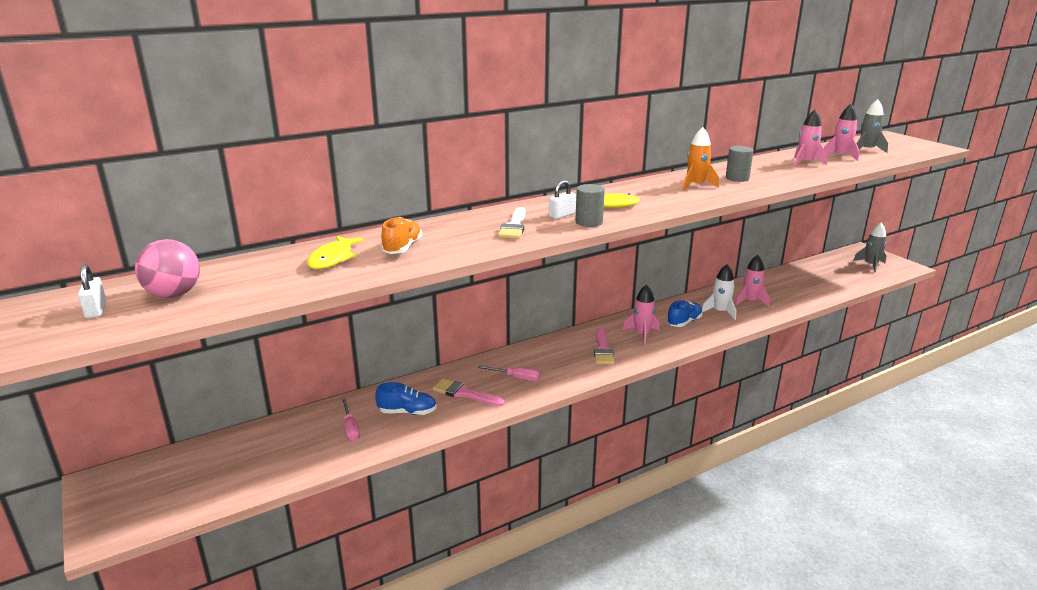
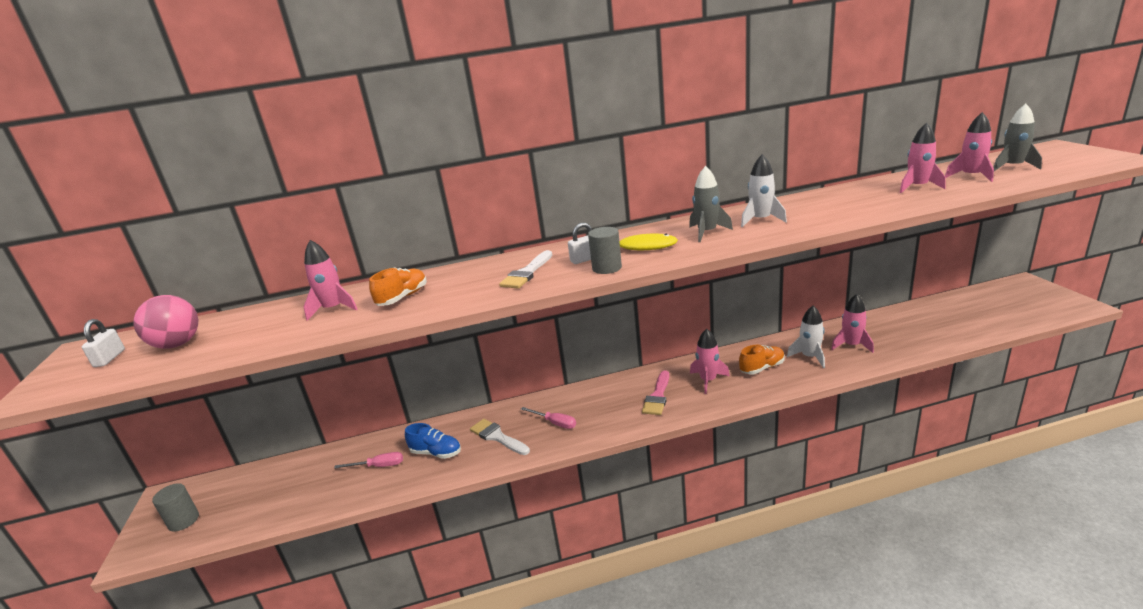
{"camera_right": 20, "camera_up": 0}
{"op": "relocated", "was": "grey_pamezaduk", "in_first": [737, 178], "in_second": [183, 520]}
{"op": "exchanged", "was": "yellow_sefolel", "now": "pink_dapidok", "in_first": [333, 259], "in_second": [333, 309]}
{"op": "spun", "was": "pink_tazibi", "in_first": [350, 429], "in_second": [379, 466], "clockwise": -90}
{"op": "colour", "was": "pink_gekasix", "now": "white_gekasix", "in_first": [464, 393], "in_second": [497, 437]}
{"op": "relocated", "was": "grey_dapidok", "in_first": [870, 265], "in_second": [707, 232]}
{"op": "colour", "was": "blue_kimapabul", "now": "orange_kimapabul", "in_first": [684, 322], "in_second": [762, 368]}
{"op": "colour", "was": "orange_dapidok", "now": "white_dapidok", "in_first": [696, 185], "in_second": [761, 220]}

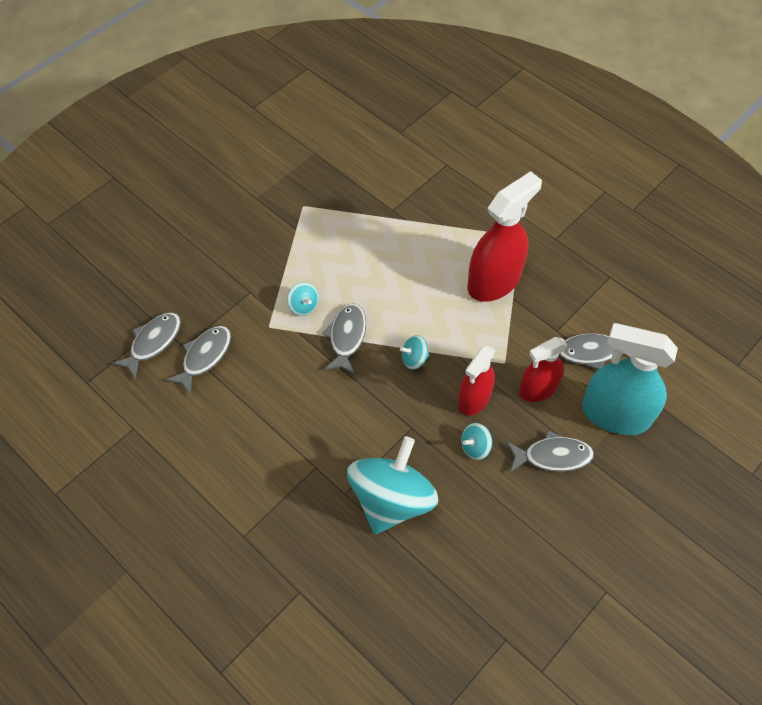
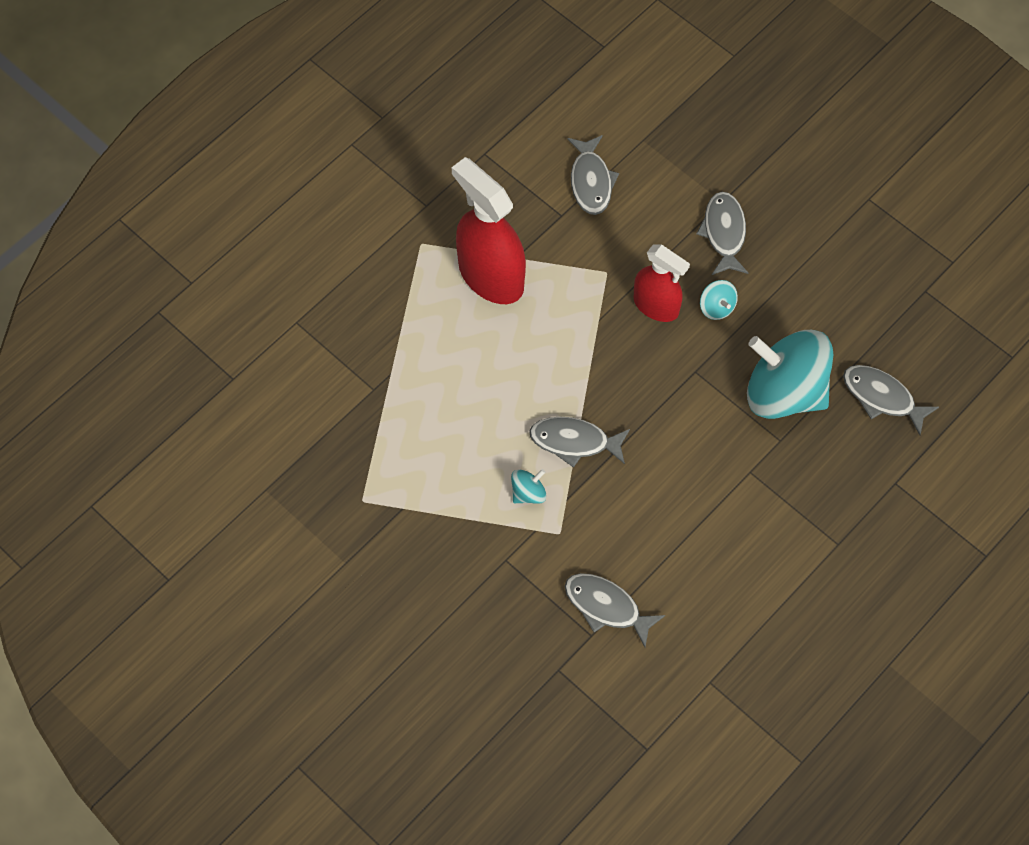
{"camera_right": -90, "camera_up": 5}
{"op": "relocated", "was": "grey_sefolel", "in_first": [153, 342], "in_second": [882, 397]}
{"op": "missing", "was": "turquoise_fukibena", "in_first": [414, 359]}
{"op": "missing", "was": "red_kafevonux", "in_first": [538, 389]}
{"op": "missing", "was": "turquoise_kafevonux", "in_first": [615, 414]}

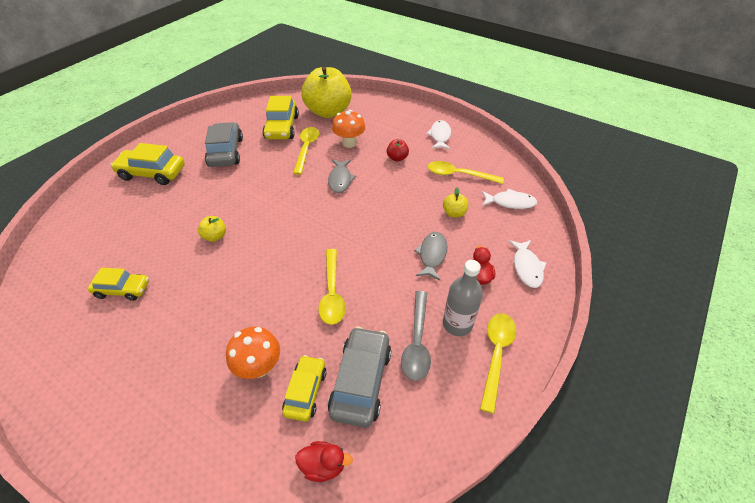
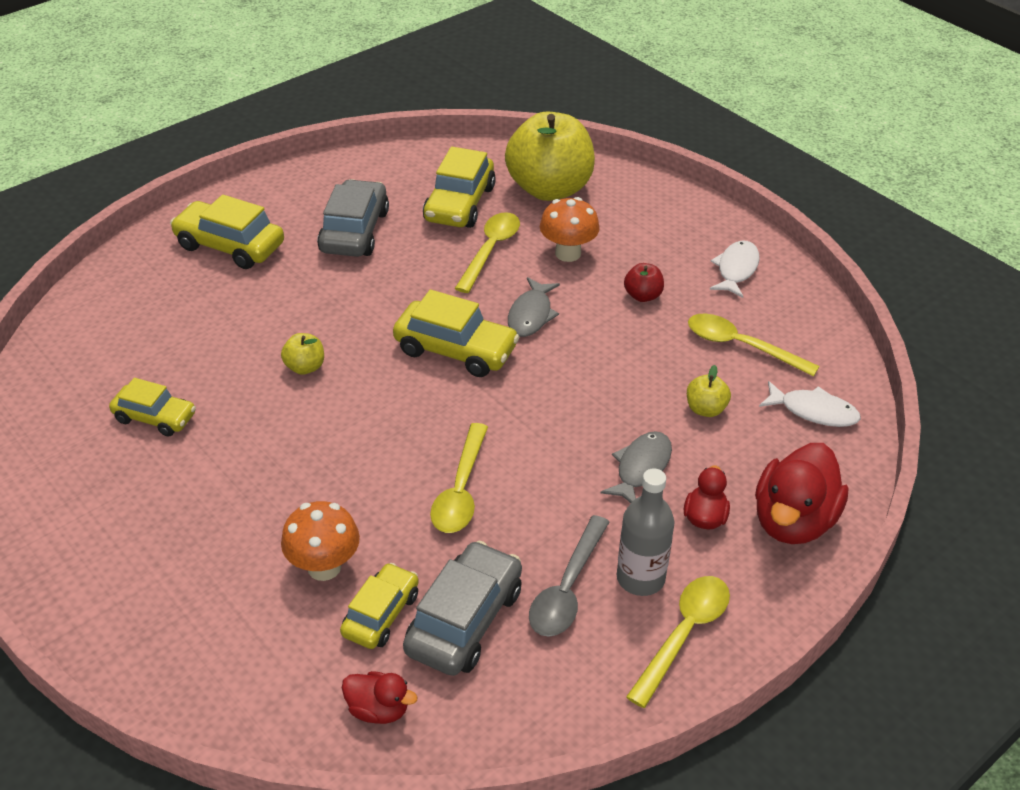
{"camera_right": 15, "camera_up": -5}
{"op": "appeared", "now": "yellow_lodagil", "in_second": [455, 350]}
{"op": "exchanged", "was": "white_sefolel", "now": "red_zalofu", "in_first": [527, 267], "in_second": [793, 521]}

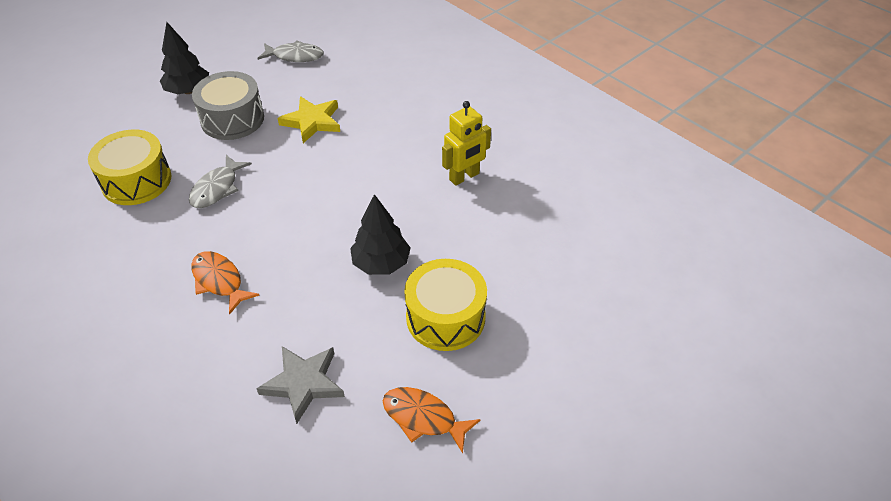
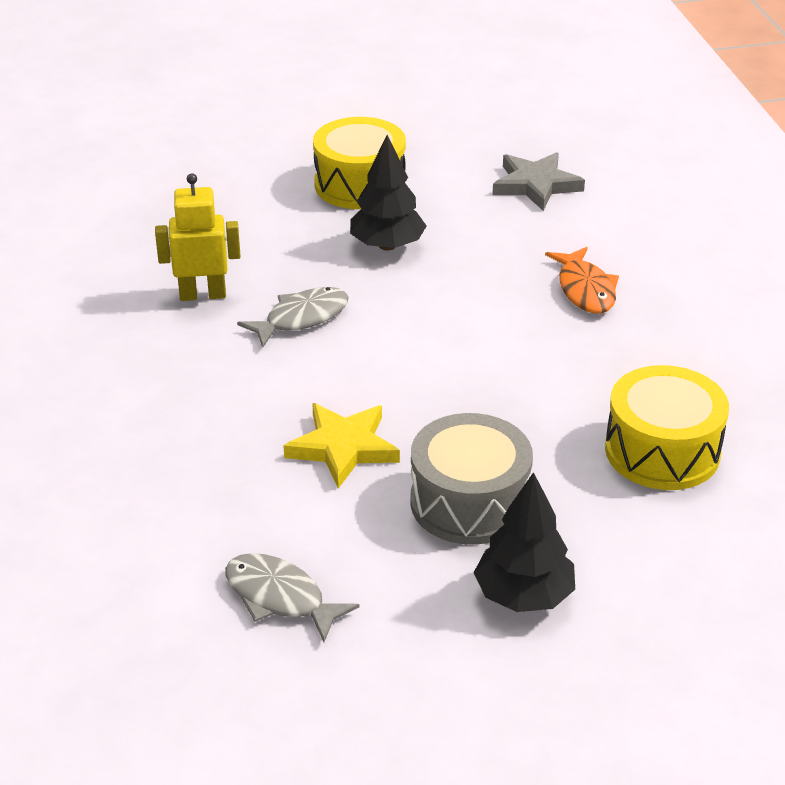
{"camera_right": -150, "camera_up": -10}
{"op": "relocated", "was": "grey_sefolel", "in_first": [217, 188], "in_second": [301, 318]}
{"op": "missing", "was": "orange_sefolel", "in_first": [423, 418]}

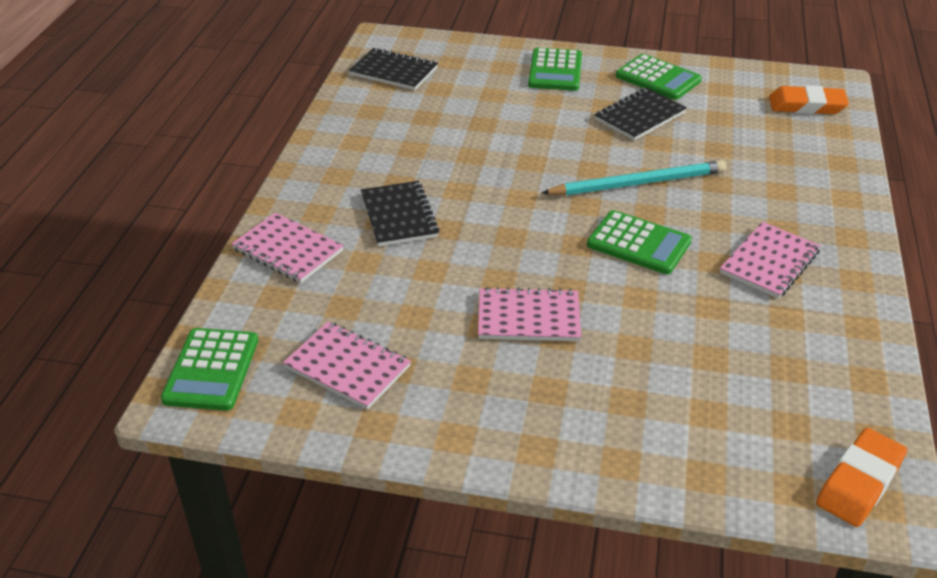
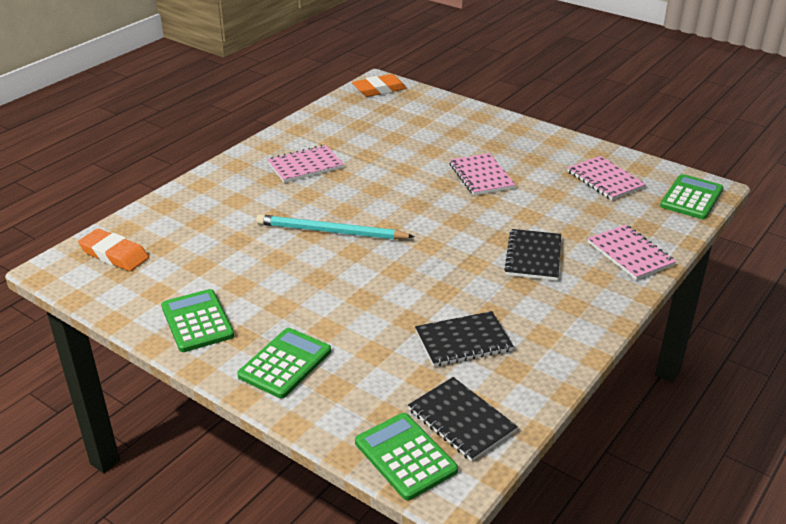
{"camera_right": -155, "camera_up": -5}
{"op": "relocated", "was": "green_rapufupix", "in_first": [638, 243], "in_second": [405, 456]}
{"op": "relocated", "was": "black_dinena", "in_first": [640, 116], "in_second": [463, 341]}
{"op": "spun", "was": "pink_dinena", "in_first": [528, 317], "in_second": [481, 176], "clockwise": 45}

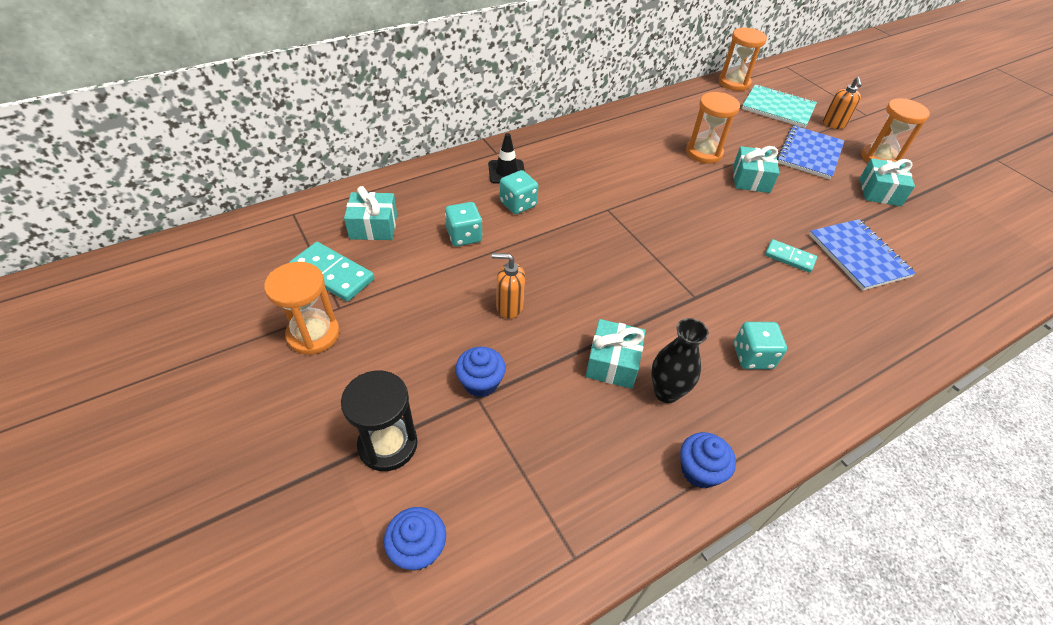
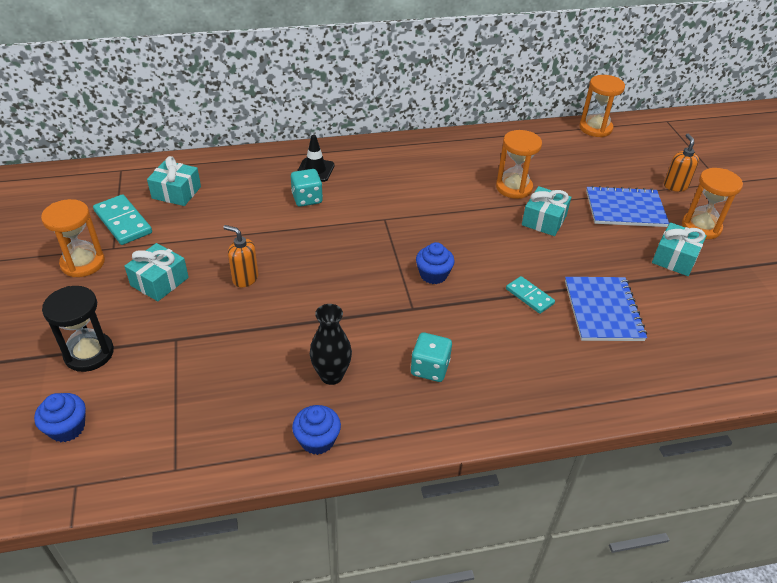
{"camera_right": 20, "camera_up": -5}
{"op": "relocated", "was": "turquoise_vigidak", "in_first": [612, 363], "in_second": [159, 281]}
{"op": "relocated", "was": "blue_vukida", "in_first": [481, 382], "in_second": [433, 275]}
{"op": "spun", "was": "blue_dinena", "in_first": [809, 154], "in_second": [625, 209], "clockwise": 45}
{"op": "spun", "was": "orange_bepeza", "in_first": [834, 124], "in_second": [675, 186], "clockwise": 150}
{"op": "missing", "was": "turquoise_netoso", "in_first": [464, 236]}
{"op": "missing", "was": "turquoise_dinena", "in_first": [778, 108]}

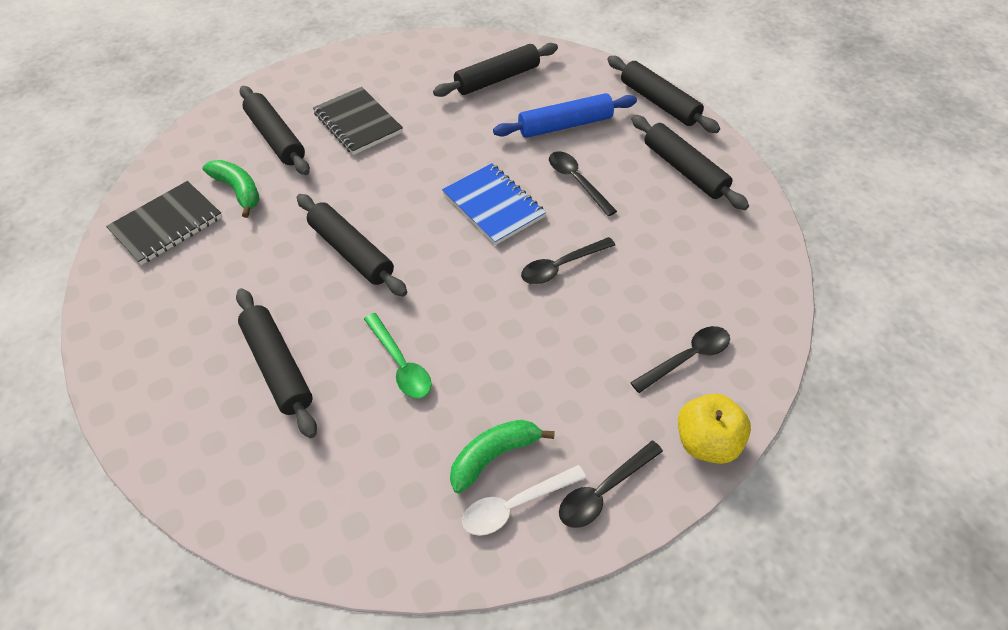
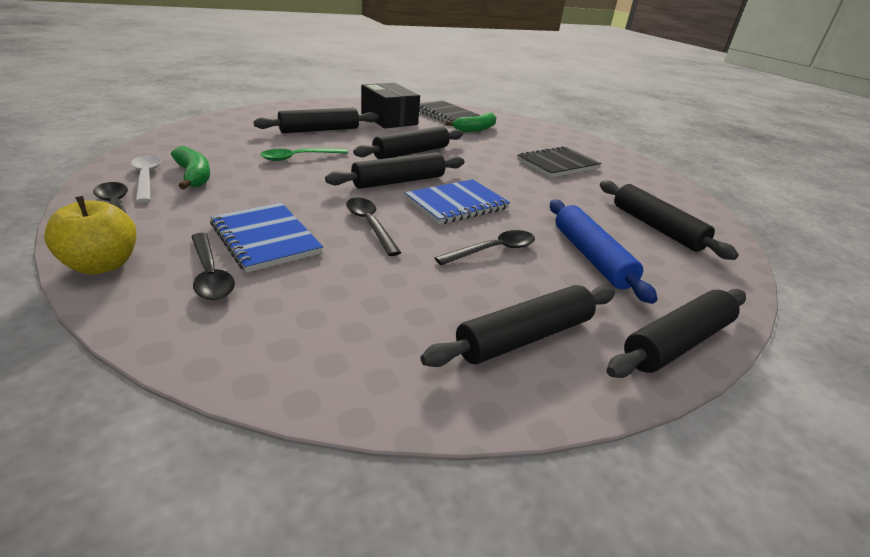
{"camera_right": 90, "camera_up": -20}
{"op": "appeared", "now": "blue_dinena", "in_second": [265, 239]}
{"op": "relocated", "was": "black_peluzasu", "in_first": [276, 138], "in_second": [399, 181]}
{"op": "appeared", "now": "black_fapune", "in_second": [389, 119]}

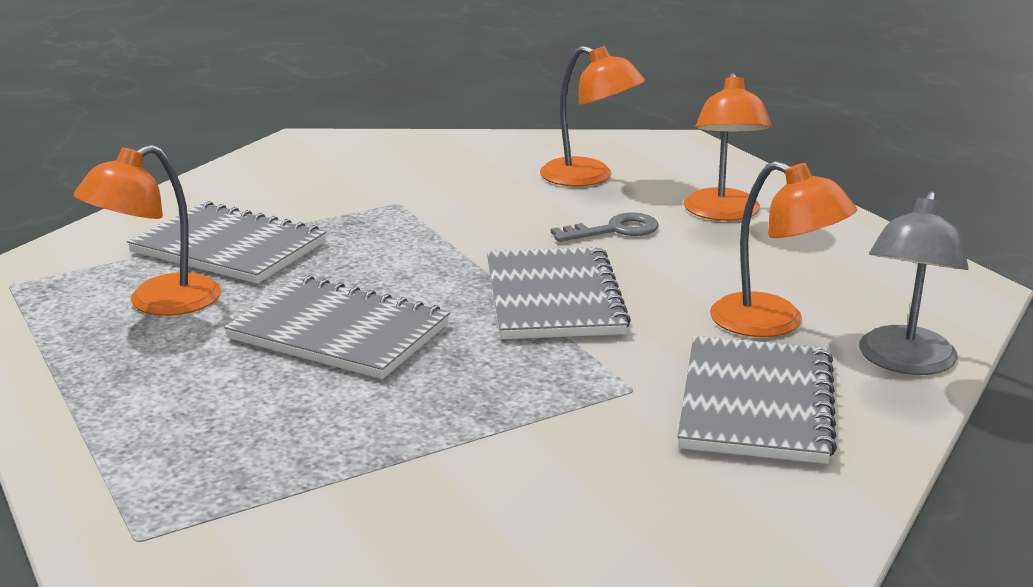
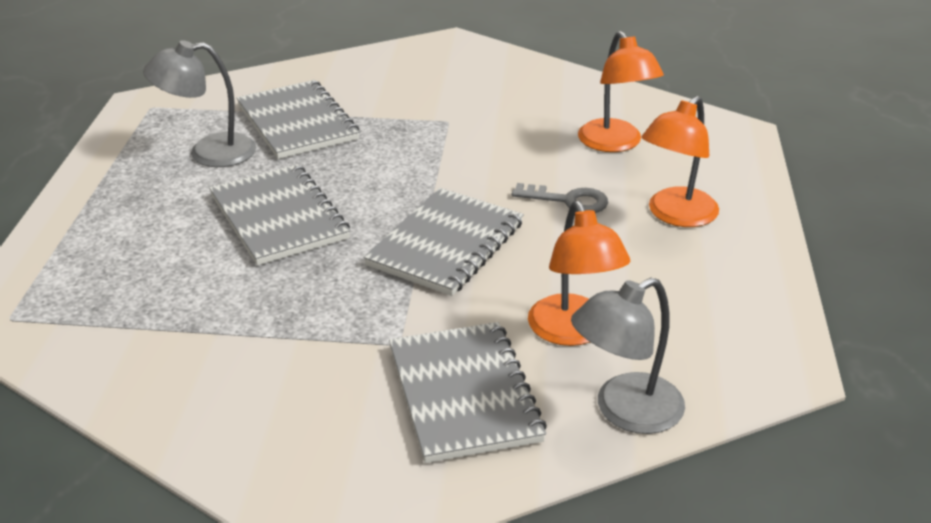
{"camera_right": 35, "camera_up": 10}
{"op": "colour", "was": "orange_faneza", "now": "grey_faneza", "in_first": [158, 303], "in_second": [208, 153]}
{"op": "spun", "was": "grey_dinena", "in_first": [756, 404], "in_second": [464, 394], "clockwise": -60}

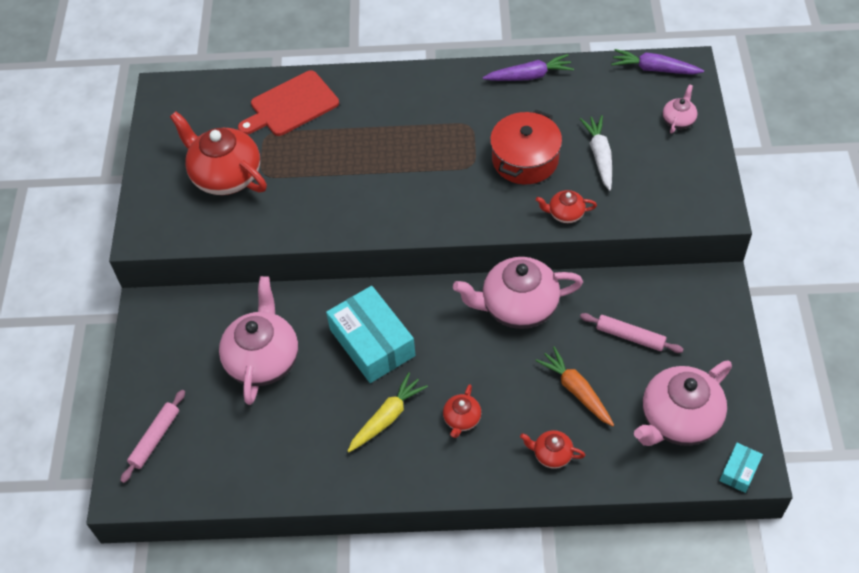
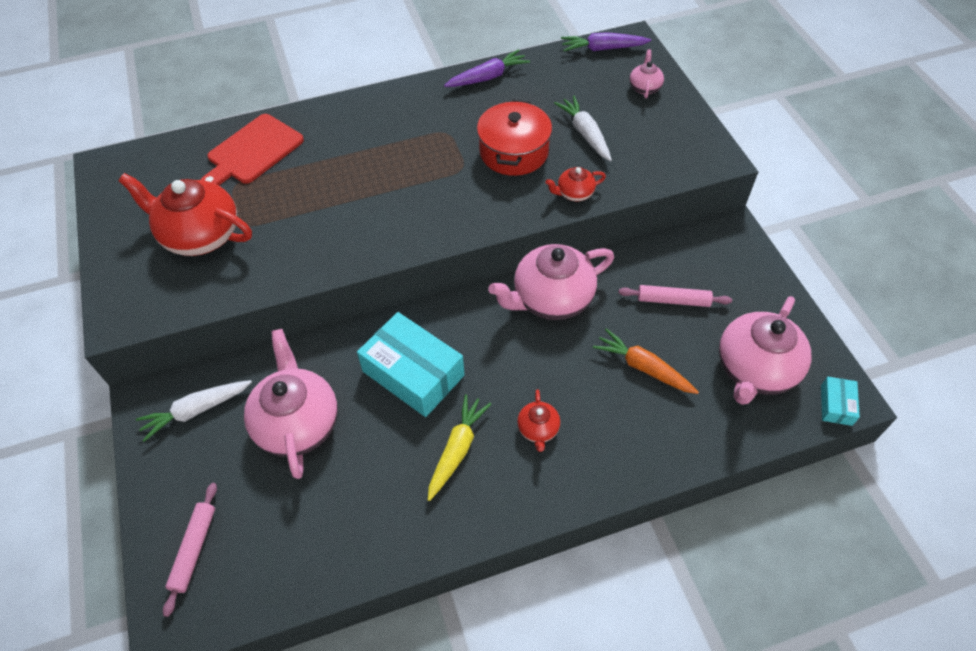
{"camera_right": -20, "camera_up": 0}
{"op": "appeared", "now": "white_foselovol", "in_second": [196, 411]}
{"op": "missing", "was": "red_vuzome", "in_first": [551, 454]}

